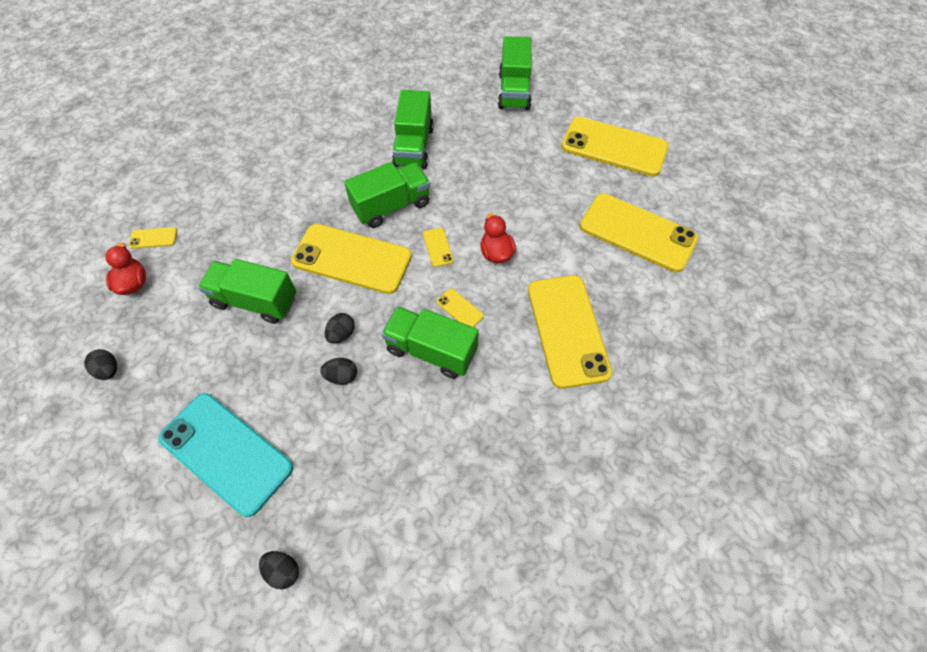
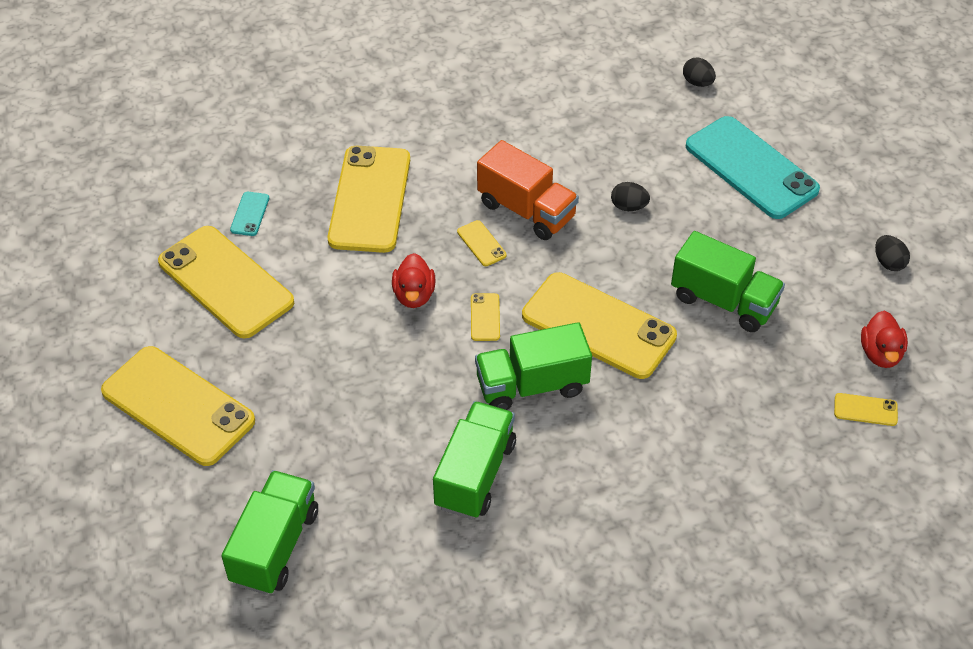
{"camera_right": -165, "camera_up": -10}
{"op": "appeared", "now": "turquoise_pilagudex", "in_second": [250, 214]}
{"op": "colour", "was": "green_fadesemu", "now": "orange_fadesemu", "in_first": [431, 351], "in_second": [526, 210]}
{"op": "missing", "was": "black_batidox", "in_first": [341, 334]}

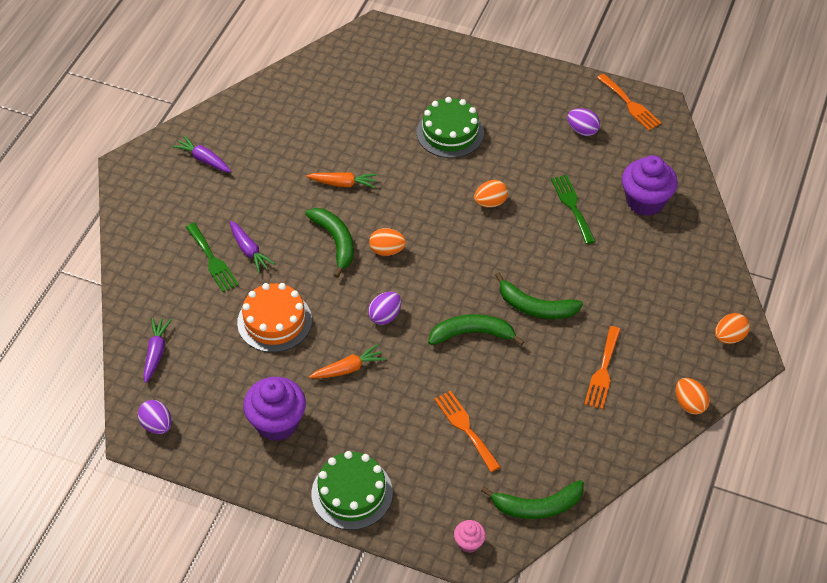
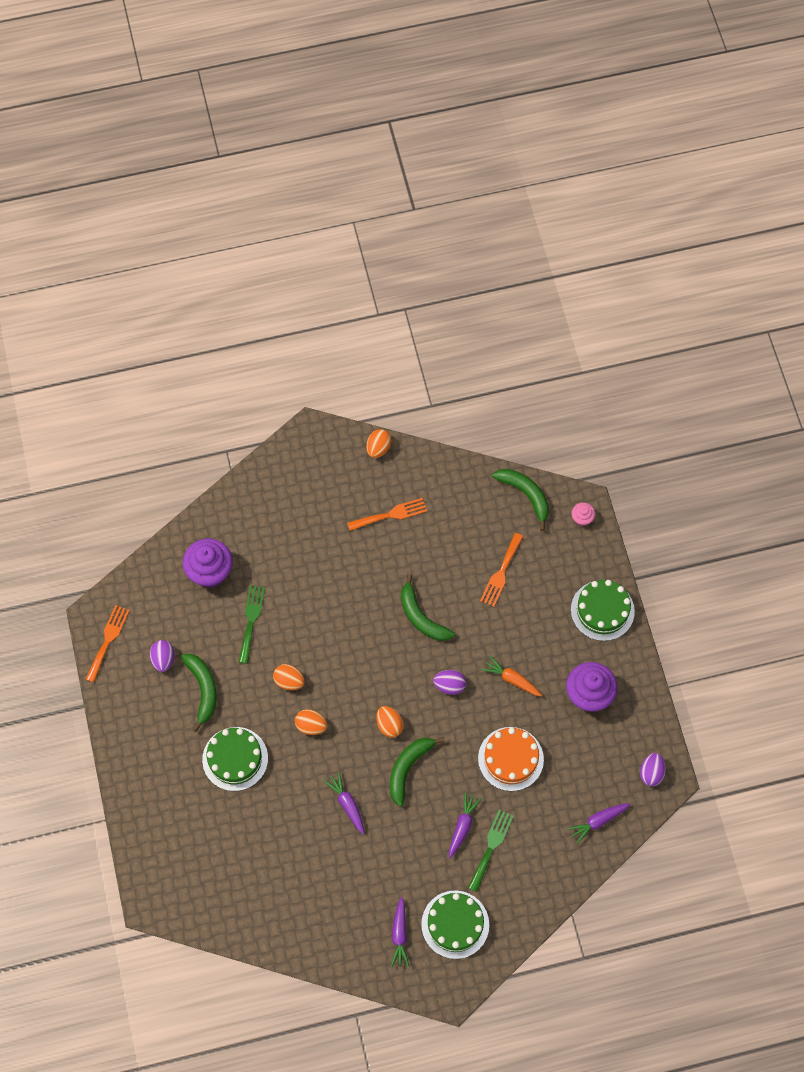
{"camera_right": -125, "camera_up": 15}
{"op": "relocated", "was": "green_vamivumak", "in_first": [535, 307], "in_second": [203, 690]}
{"op": "spun", "was": "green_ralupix", "in_first": [572, 206], "in_second": [251, 620], "clockwise": 150}
{"op": "relocated", "was": "orange_batidox", "in_first": [729, 337], "in_second": [311, 726]}
{"op": "colour", "was": "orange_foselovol", "now": "purple_foselovol", "in_first": [343, 183], "in_second": [347, 804]}
{"op": "appeared", "now": "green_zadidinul", "in_second": [455, 924]}

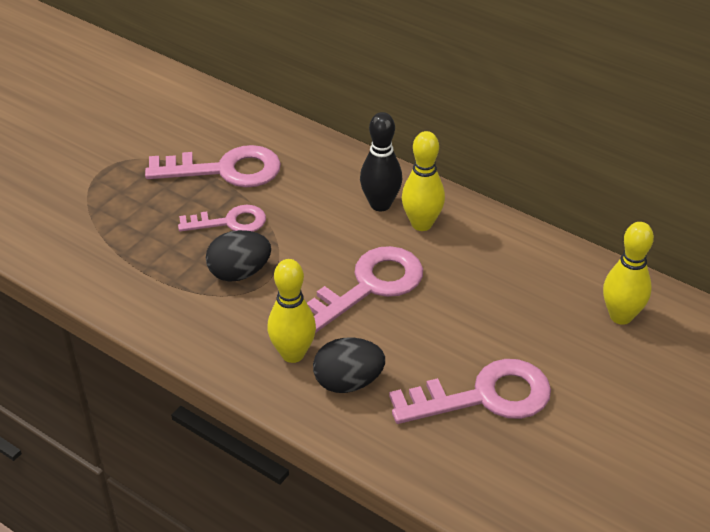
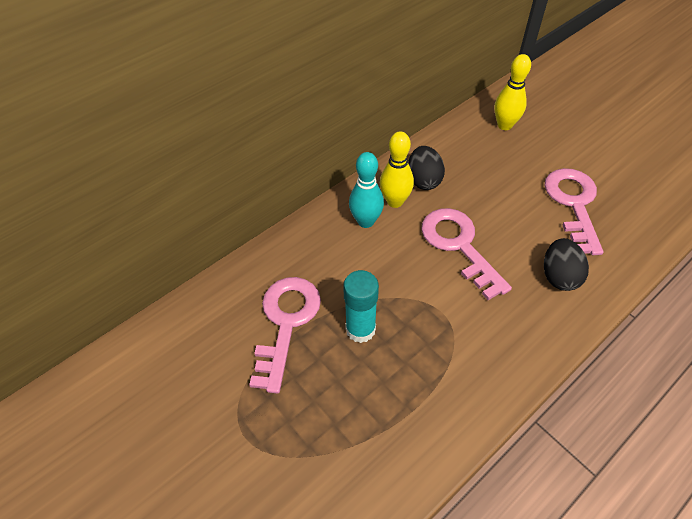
{"camera_right": -75, "camera_up": 10}
{"op": "exchanged", "was": "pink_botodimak", "now": "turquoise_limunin", "in_first": [229, 222], "in_second": [360, 329]}
{"op": "colour", "was": "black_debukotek", "now": "turquoise_debukotek", "in_first": [380, 204], "in_second": [366, 221]}
{"op": "relocated", "was": "black_batidox", "in_first": [239, 273], "in_second": [423, 180]}
{"op": "missing", "was": "yellow_debukotek", "in_first": [293, 354]}

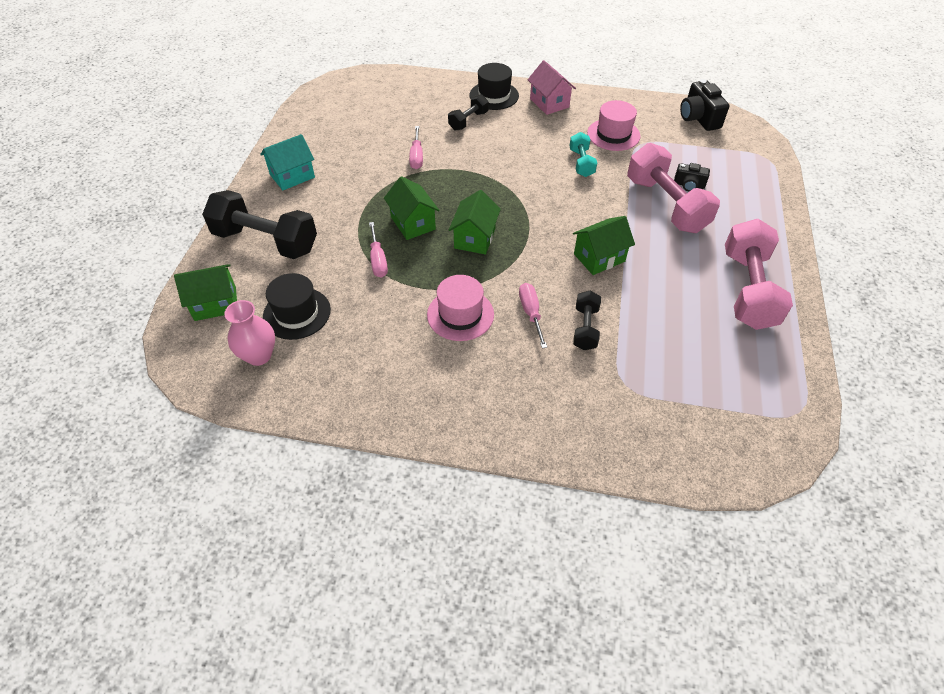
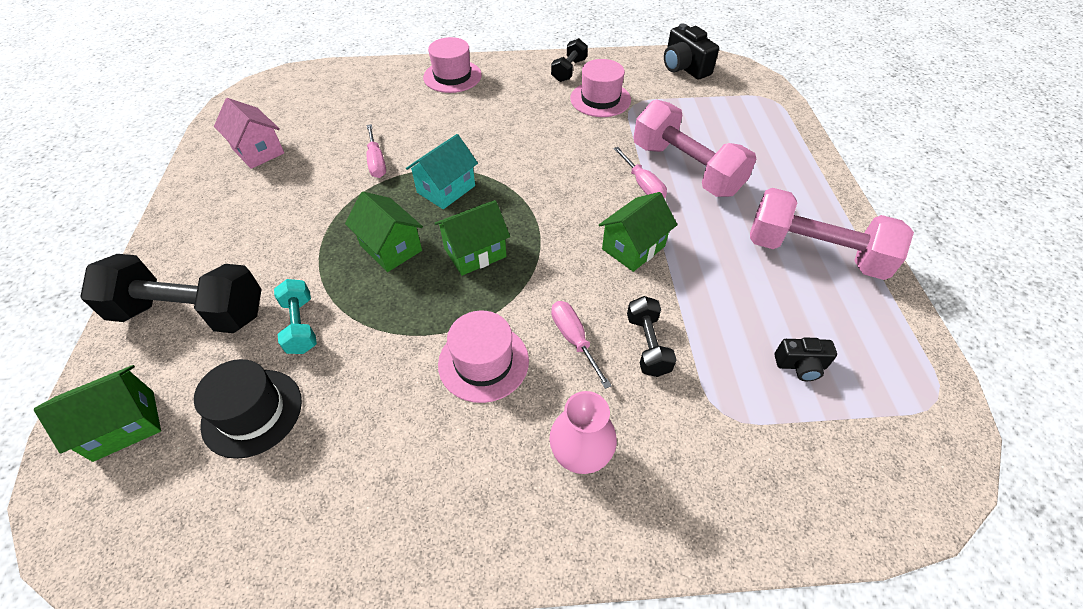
{"camera_right": -15, "camera_up": 0}
{"op": "relocated", "was": "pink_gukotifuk", "in_first": [549, 103], "in_second": [258, 151]}
{"op": "relocated", "was": "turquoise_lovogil", "in_first": [581, 163], "in_second": [300, 325]}
{"op": "relocated", "was": "turquoise_gukotifuk", "in_first": [292, 176], "in_second": [446, 189]}
{"op": "colour", "was": "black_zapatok", "now": "pink_zapatok", "in_first": [494, 95], "in_second": [452, 76]}
{"op": "spun", "was": "green_gukotifuk", "in_first": [474, 238], "in_second": [475, 252], "clockwise": 60}
{"op": "relocated", "was": "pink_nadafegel", "in_first": [259, 355], "in_second": [580, 455]}
{"op": "relocated", "was": "black_lovogil", "in_first": [468, 121], "in_second": [569, 70]}
{"op": "relocated", "was": "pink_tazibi", "in_first": [378, 260], "in_second": [642, 184]}
{"op": "spun", "was": "pink_lovogil", "in_first": [747, 290], "in_second": [814, 253], "clockwise": -60}
{"op": "relocated", "was": "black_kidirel", "in_first": [689, 185], "in_second": [800, 365]}

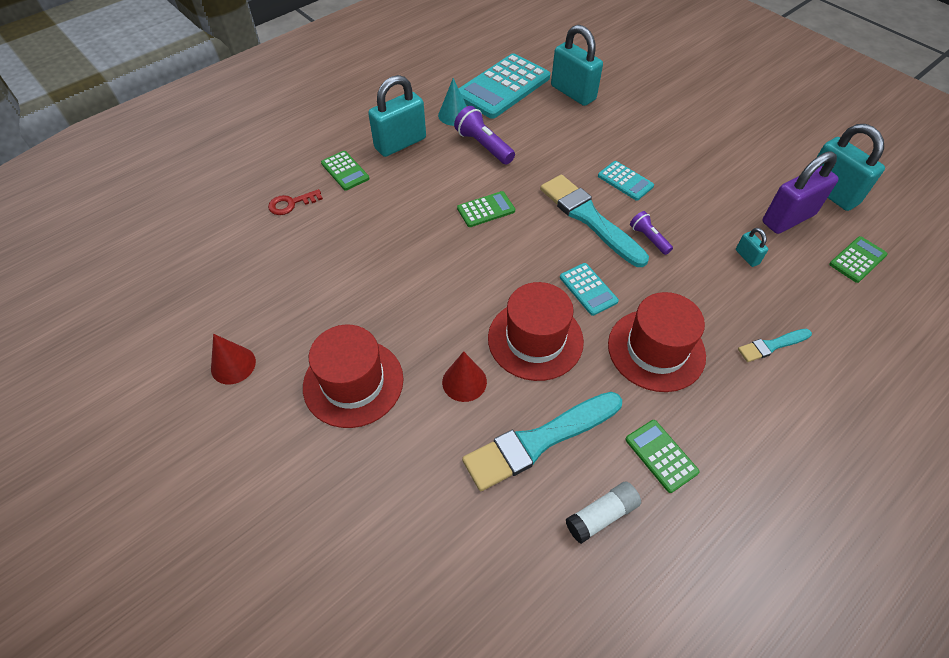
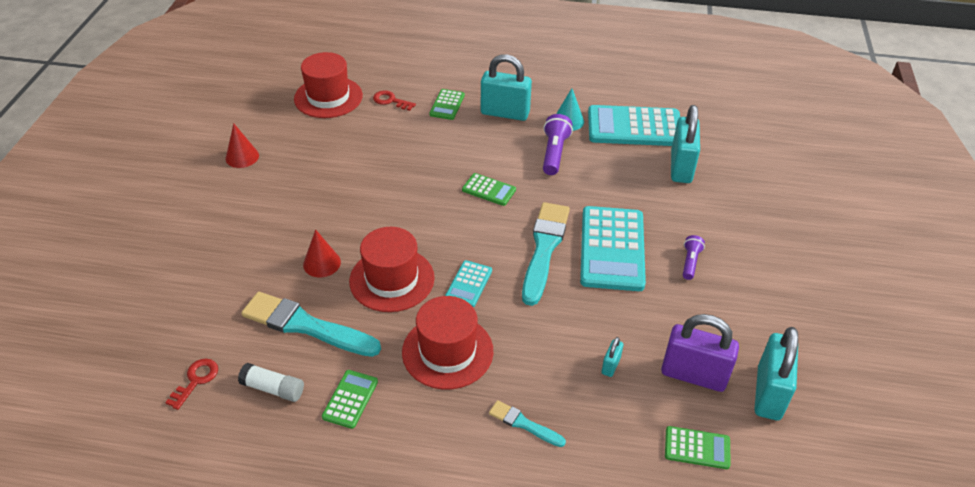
{"camera_right": 50, "camera_up": -10}
{"op": "appeared", "now": "red_botodimak", "in_second": [196, 380]}
{"op": "relocated", "was": "red_zapatok", "in_first": [353, 382], "in_second": [328, 97]}
{"op": "size", "was": "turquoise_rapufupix", "in_first": [625, 181], "in_second": [612, 249], "ratio": 2.06}
{"op": "relocated", "was": "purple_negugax", "in_first": [648, 238], "in_second": [690, 262]}

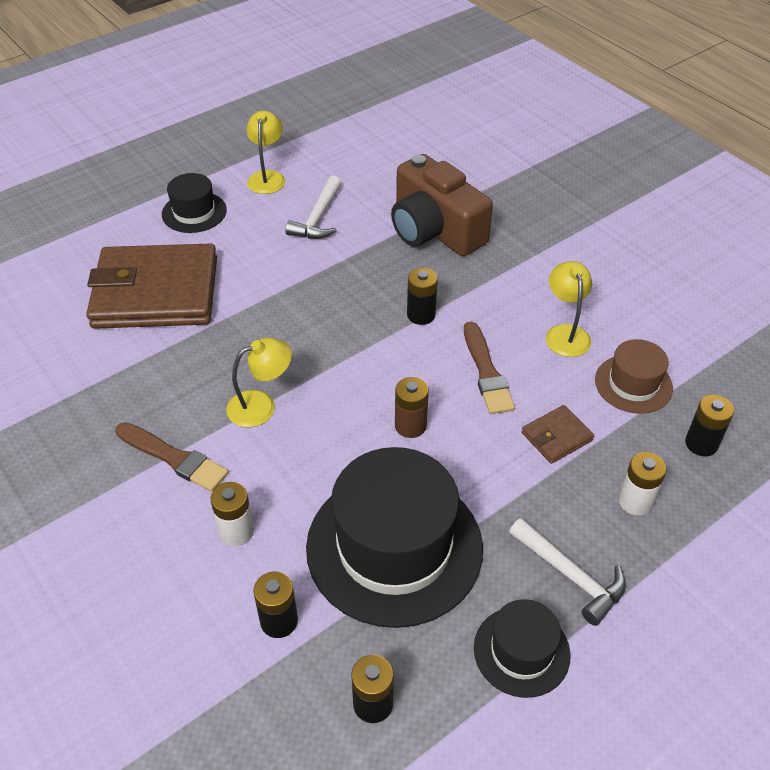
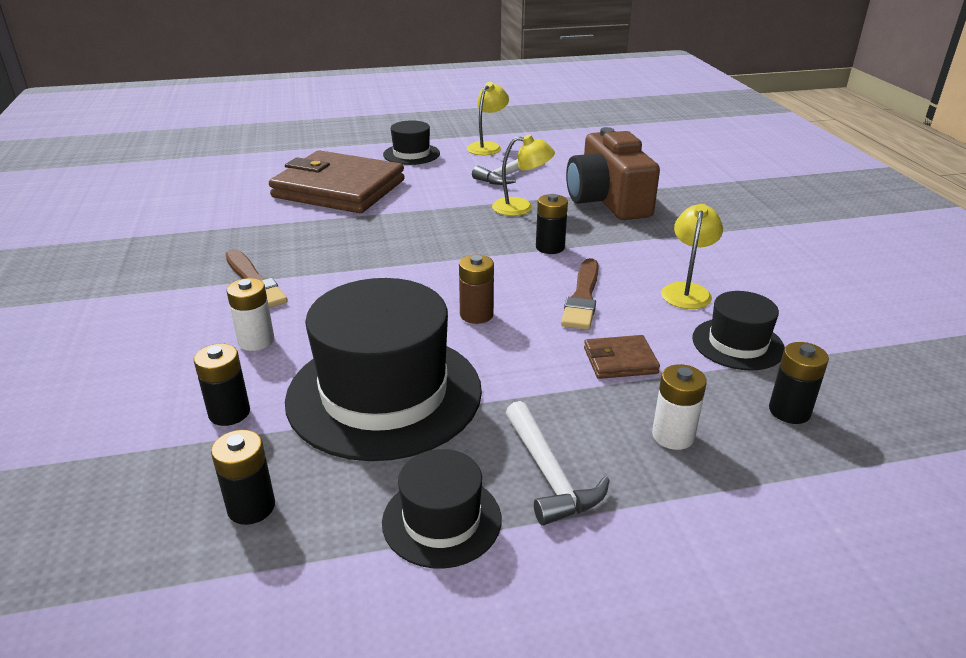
{"camera_right": 25, "camera_up": -15}
{"op": "relocated", "was": "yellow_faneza", "in_first": [261, 405], "in_second": [521, 207]}
{"op": "colour", "was": "brown_zapatok", "now": "black_zapatok", "in_first": [633, 384], "in_second": [737, 344]}

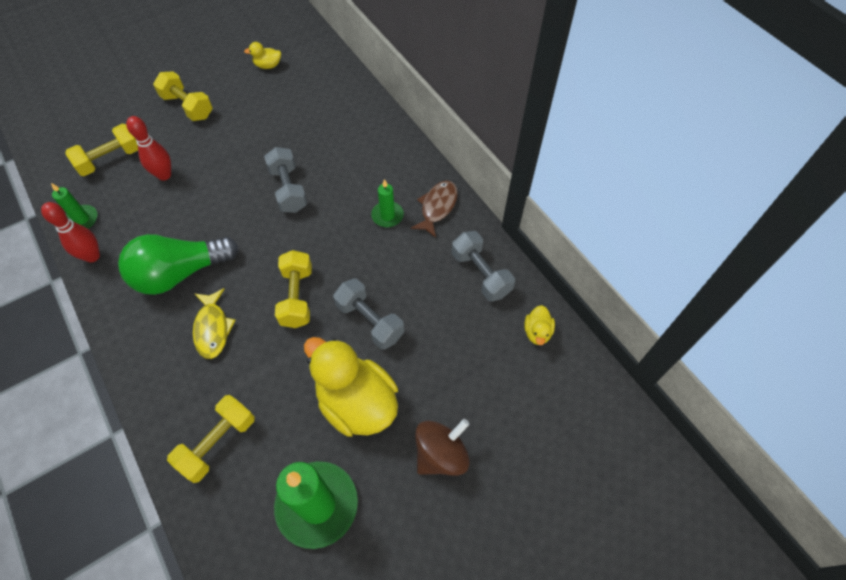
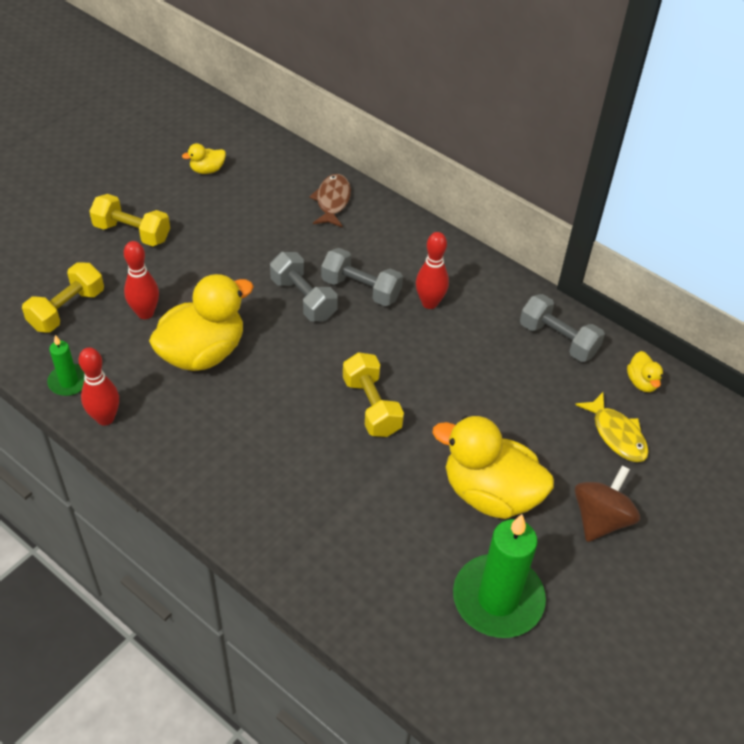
{"camera_right": -20, "camera_up": -10}
{"op": "appeared", "now": "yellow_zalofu", "in_second": [203, 352]}
{"op": "relocated", "was": "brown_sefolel", "in_first": [437, 207], "in_second": [332, 201]}
{"op": "relocated", "was": "grey_lovogil", "in_first": [370, 321], "in_second": [361, 289]}
{"op": "exchanged", "was": "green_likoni", "now": "red_debukotek", "in_first": [387, 216], "in_second": [429, 303]}
{"op": "relocated", "was": "yellow_sefolel", "in_first": [212, 328], "in_second": [616, 434]}
{"op": "missing", "was": "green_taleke", "in_first": [180, 273]}
{"op": "missing", "was": "yellow_lovogil", "in_first": [218, 443]}

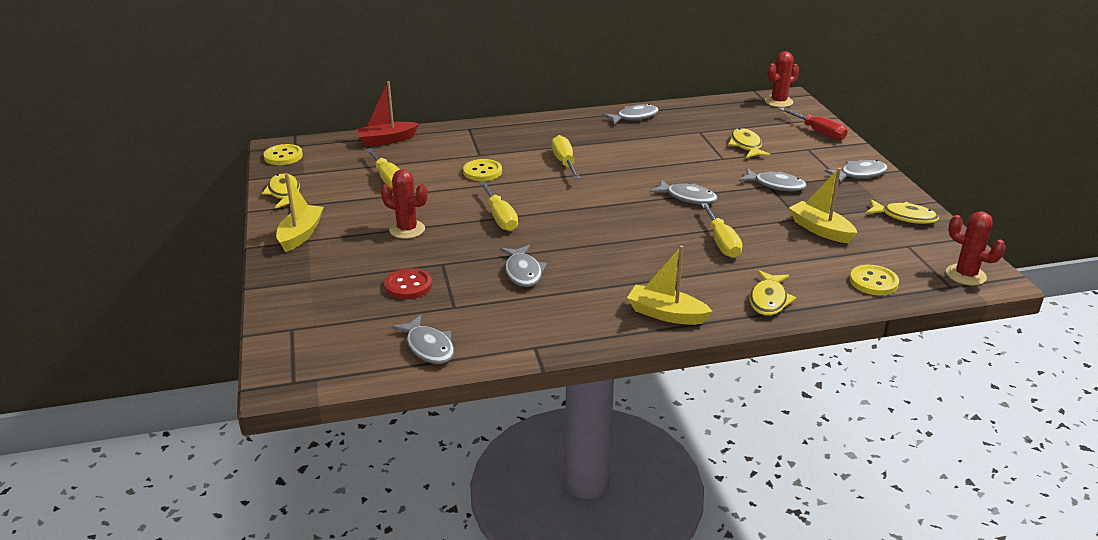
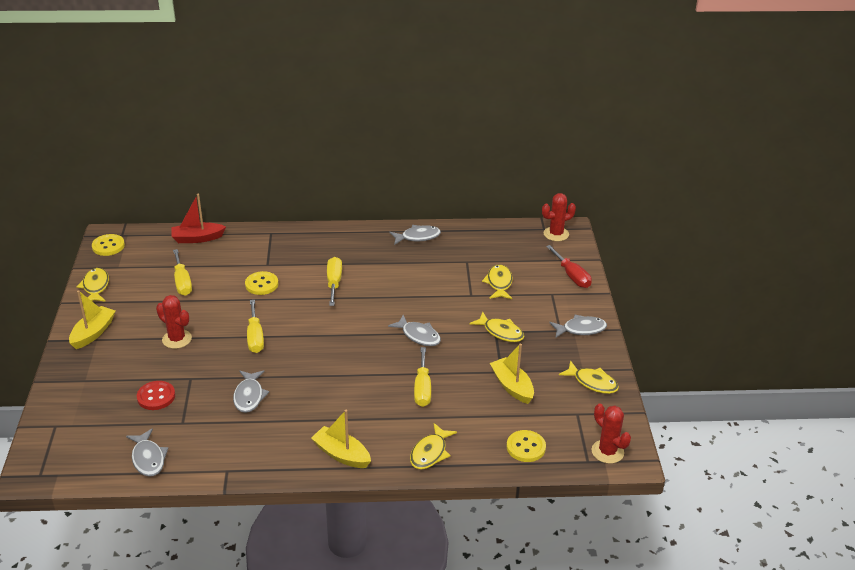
{"camera_right": 10, "camera_up": 5}
{"op": "colour", "was": "grey_sefolel", "now": "yellow_sefolel", "in_first": [776, 185], "in_second": [501, 332]}

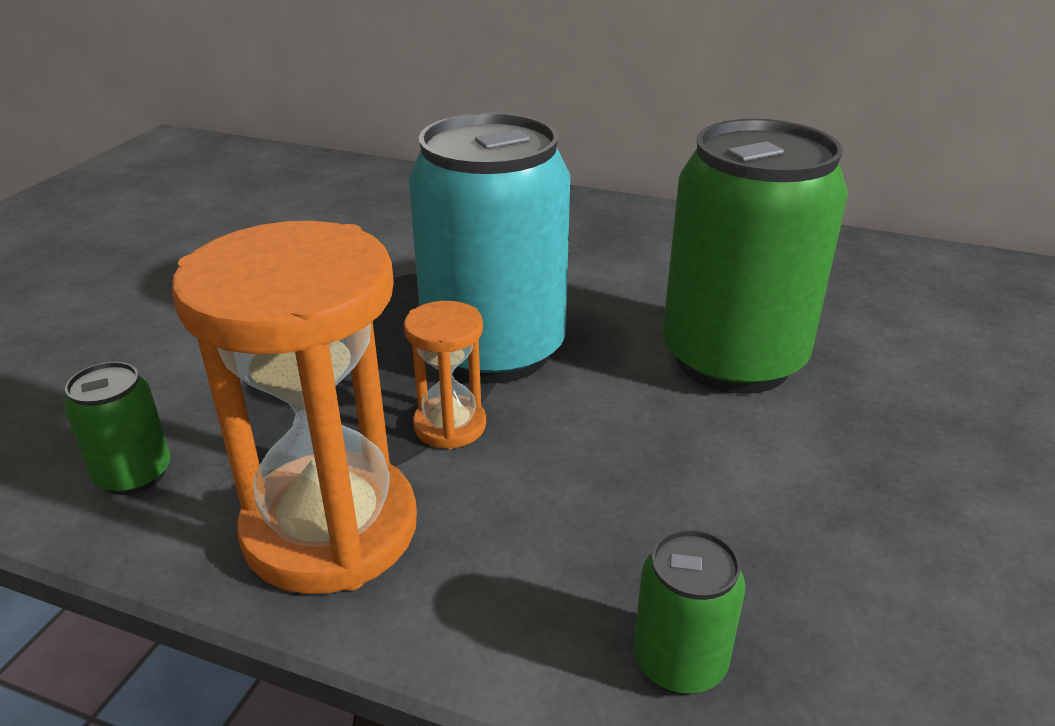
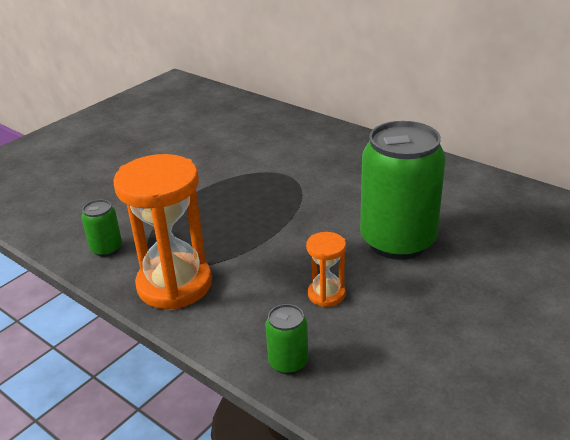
{"camera_right": 20, "camera_up": 0}
{"op": "relocated", "was": "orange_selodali", "in_first": [450, 426], "in_second": [326, 294]}
{"op": "missing", "was": "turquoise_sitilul", "in_first": [494, 350]}

